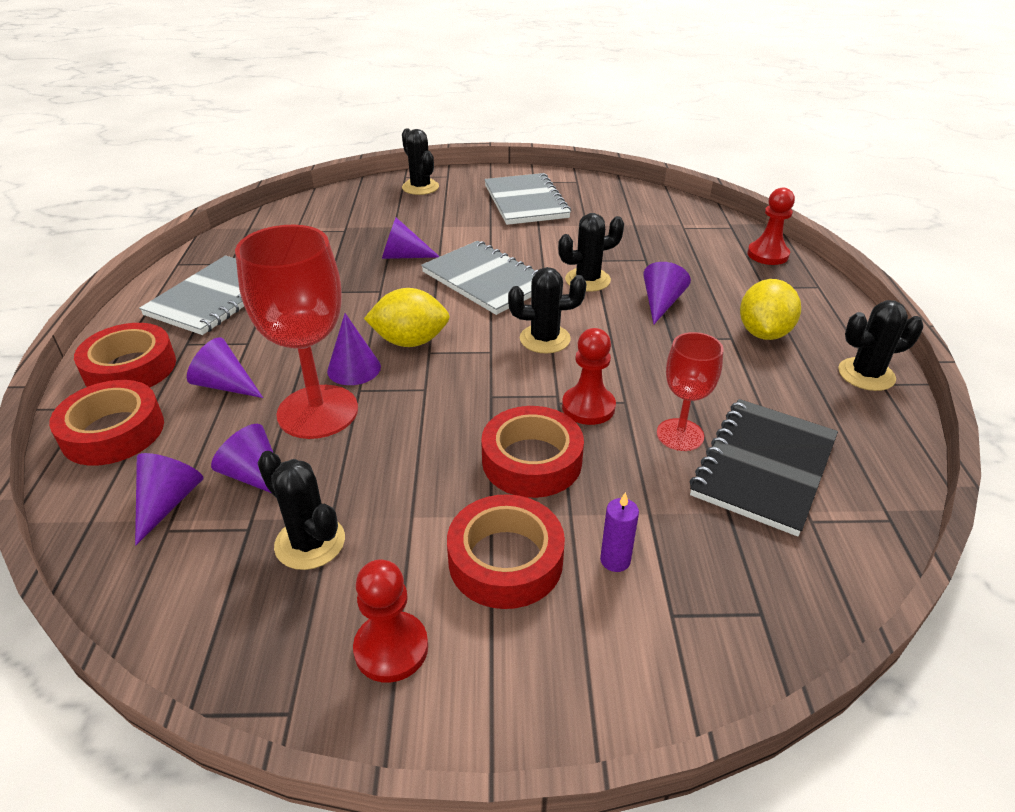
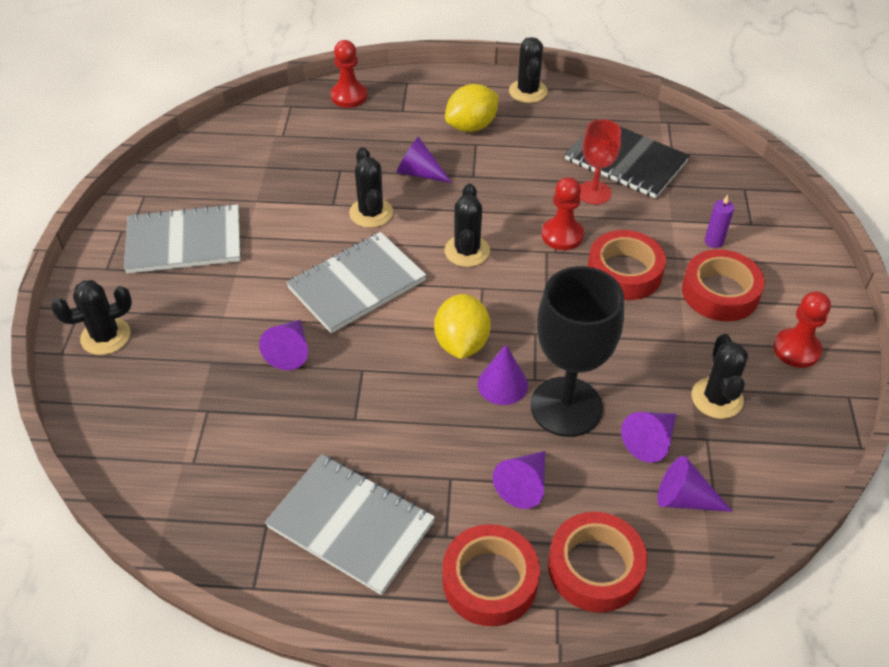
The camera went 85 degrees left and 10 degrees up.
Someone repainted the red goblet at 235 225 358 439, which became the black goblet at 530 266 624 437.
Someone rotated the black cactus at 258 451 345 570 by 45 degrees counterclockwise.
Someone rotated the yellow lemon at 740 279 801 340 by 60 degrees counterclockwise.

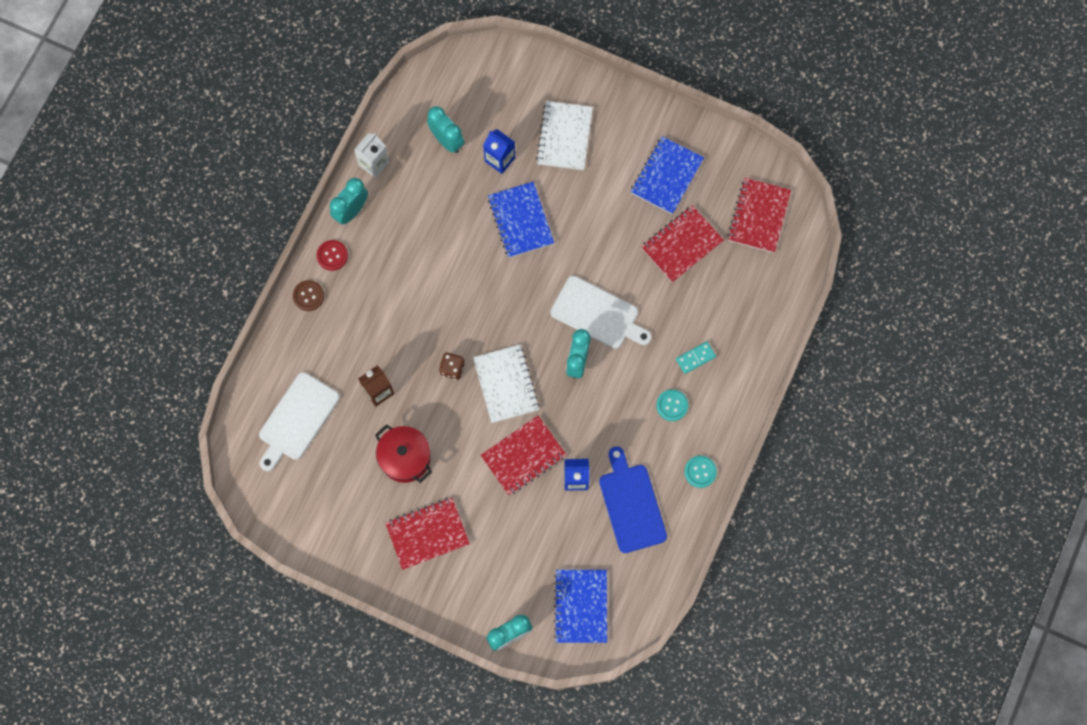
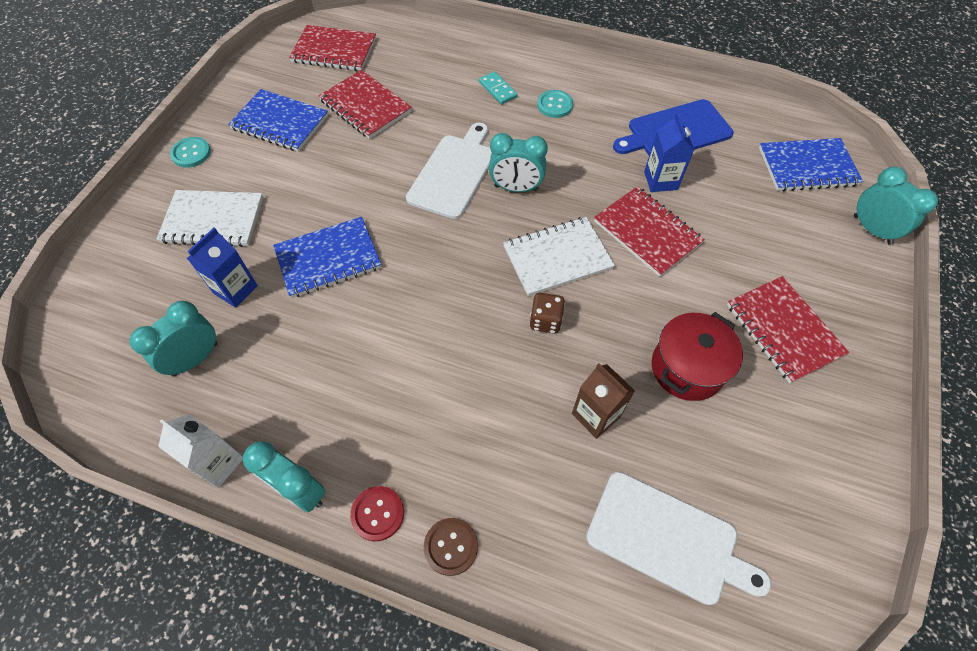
The camera went 95 degrees left and 15 degrees down.
Someone carried the turquoise button from 684 456 717 488 to 170 137 211 168.

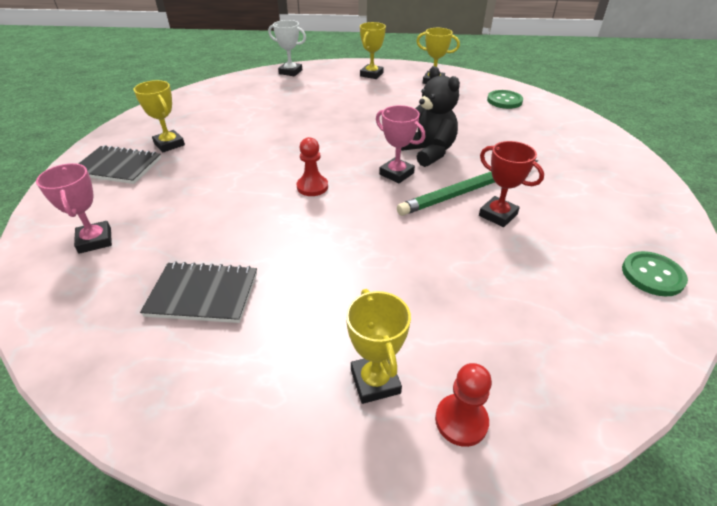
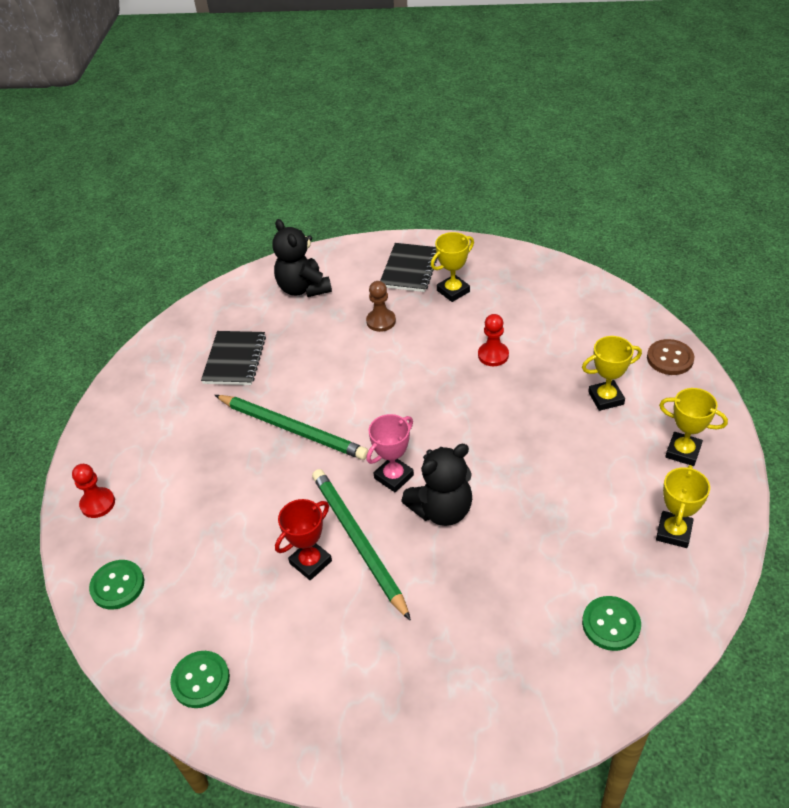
The camera went 95 degrees right and 5 degrees up.
Someone put down the green button at 89 560 144 610.
Someone put down the green pencil at 215 395 369 460.
Someone put down the brown pawn at 366 281 396 332.
Someone carried the red pawn from 297 137 328 196 to 478 314 509 366.
Someone carried the yellow trophy from 346 289 411 404 to 582 336 642 411.
Someone swapped the pink trophy at 36 163 112 254 for the black teddy bear at 272 219 332 297.
Someone swapped the white trophy at 268 20 306 76 for the brown button at 647 339 694 375.

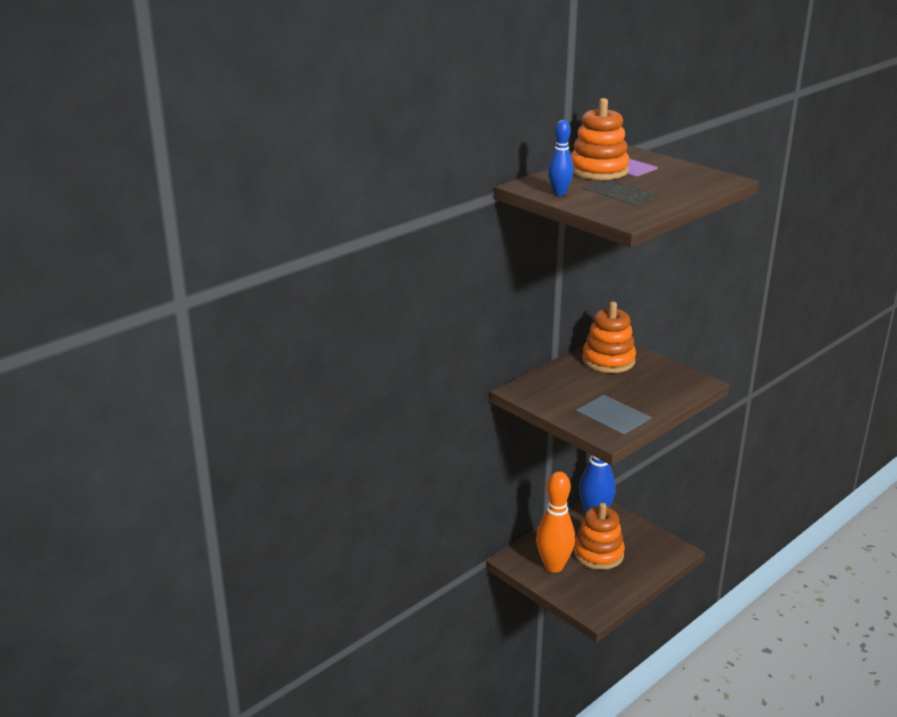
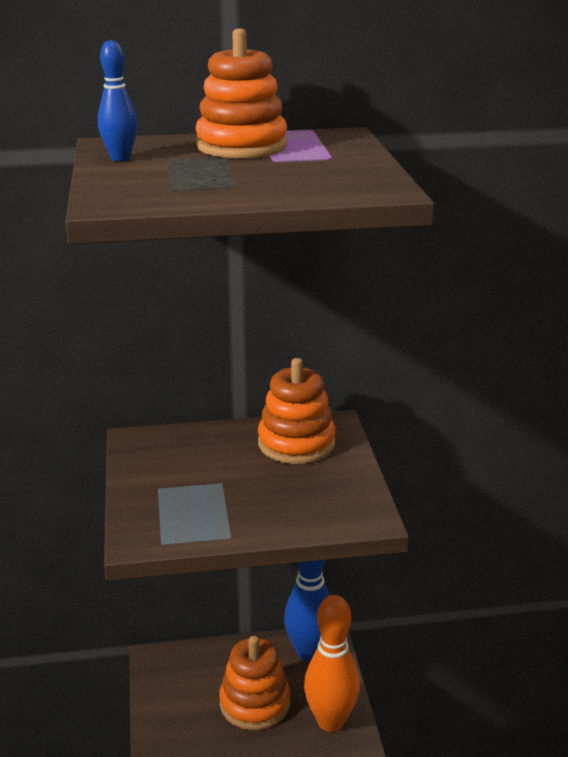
The camera went 35 degrees right and 0 degrees up.
Someone carried the orange bowling pin from 536 471 575 573 to 304 595 360 732.

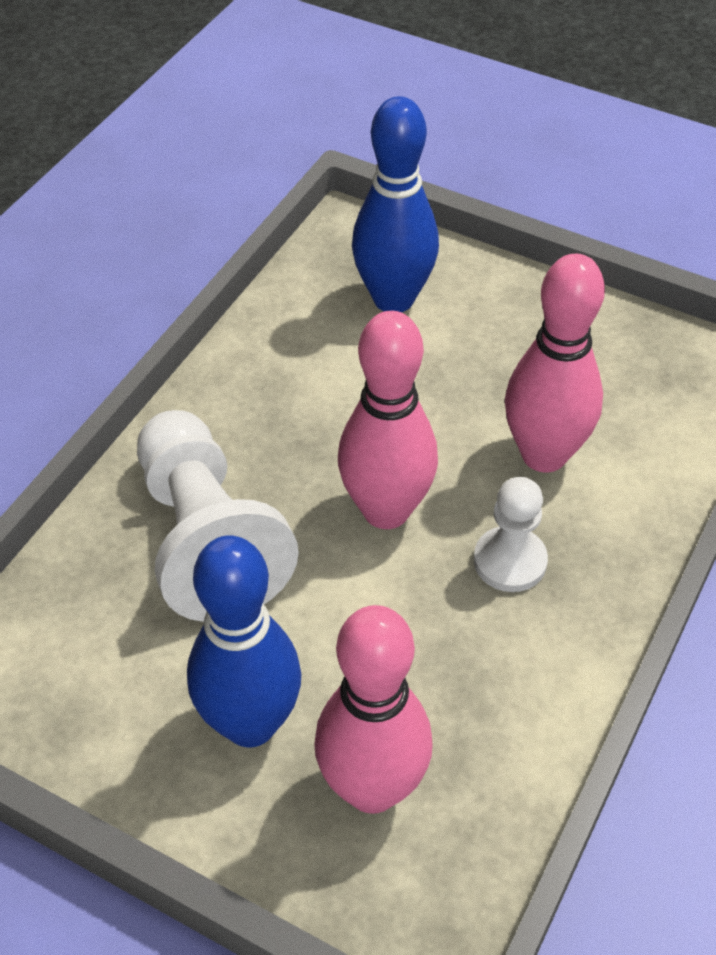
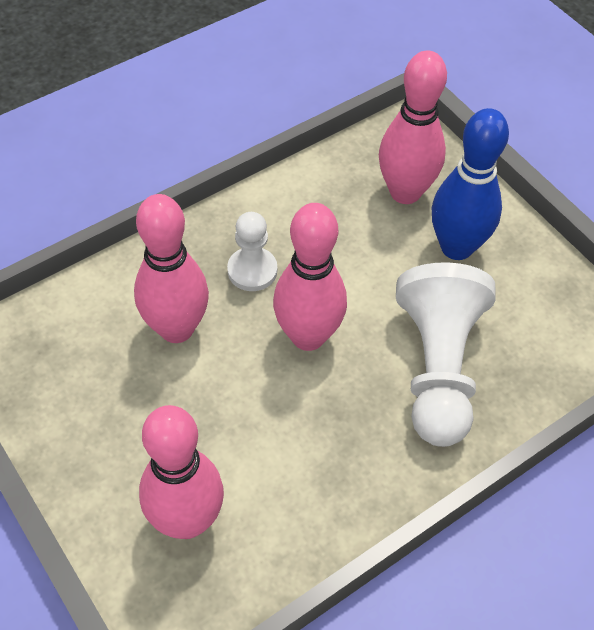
The camera went 155 degrees left and 5 degrees up.
Someone repainted the blue bowling pin at 352 96 439 312, which became the pink bowling pin at 139 405 224 539.

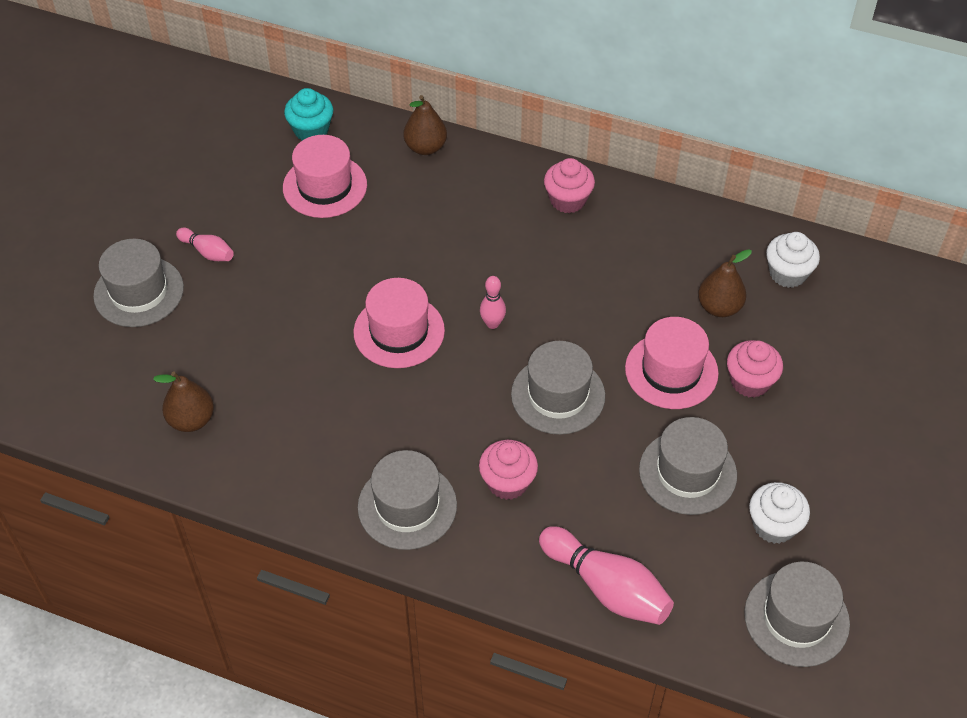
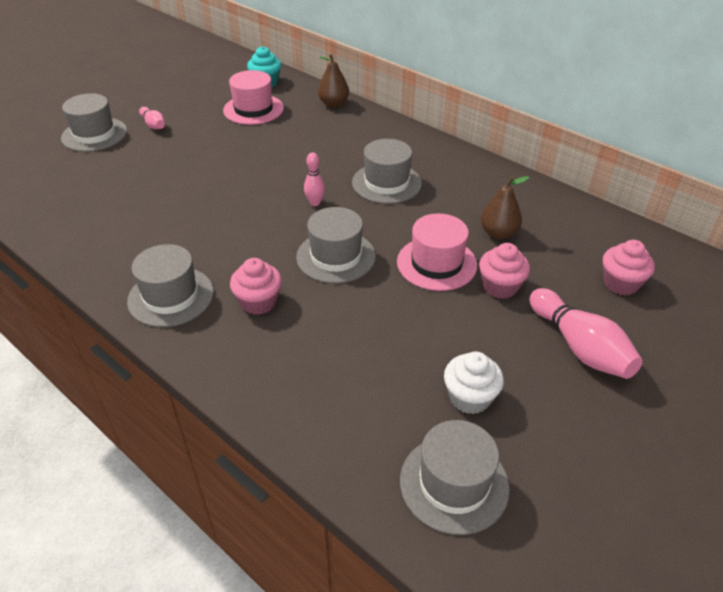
The camera went 20 degrees right and 10 degrees down.
Someone took away the brown pear at 153 372 214 432.
Someone took away the pink hat at 353 278 445 368.
Someone took away the white cupcake at 766 232 820 288.
Someone carried the pink bowling pin from 539 526 674 625 to 529 288 643 379.
Someone carried the pink cupcake from 544 158 595 213 to 603 240 655 295.
Someone carried the grey hat from 639 417 737 515 to 352 139 422 204.

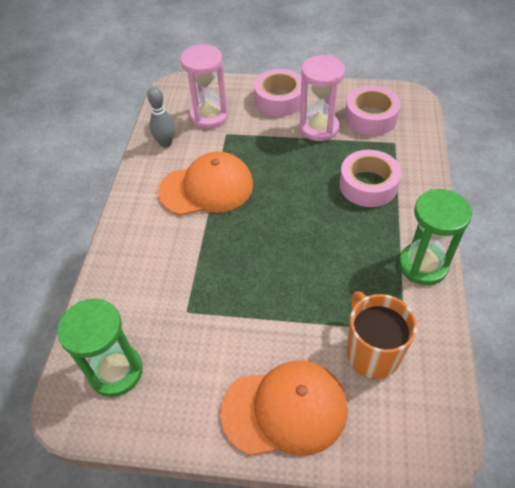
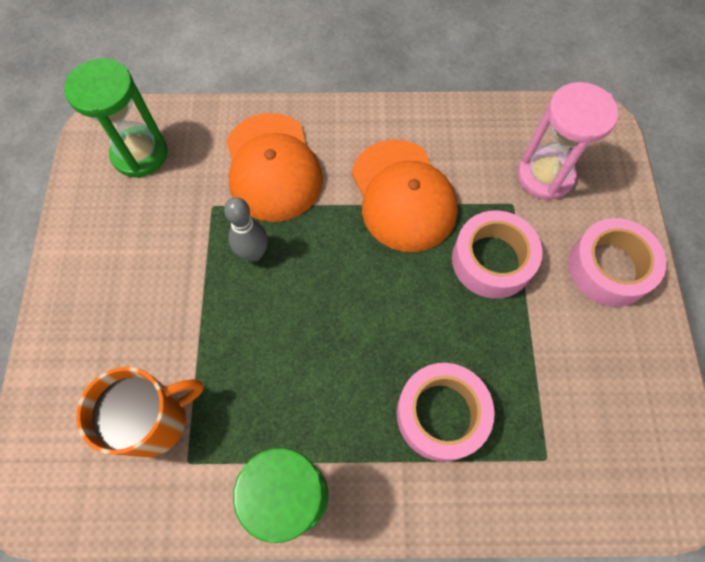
The camera went 80 degrees right and 15 degrees up.
Someone took away the pink hourglass at 300 55 345 141.
Someone carried the grey bowling pin from 147 87 175 148 to 224 197 268 262.
Someone carried the orange cap from 220 360 348 456 to 226 113 323 222.
Someone carried the pink tape from 345 86 401 136 to 452 210 543 299.

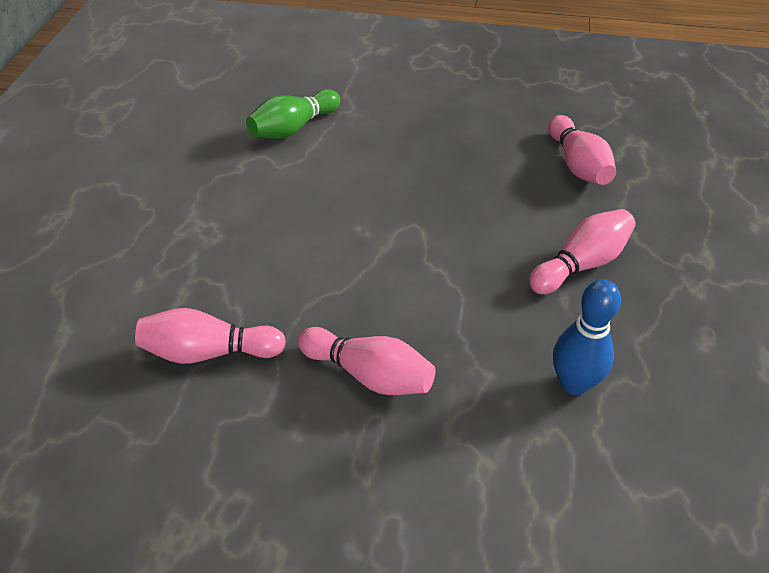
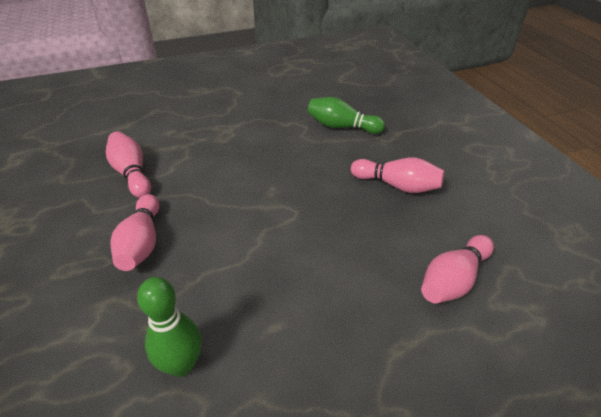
The camera went 60 degrees right and 5 degrees down.
Someone carried the pink bowling pin from 529 209 636 294 to 351 157 444 193.
Someone repainted the blue bowling pin at 553 279 621 395, which became the green bowling pin at 137 277 202 377.

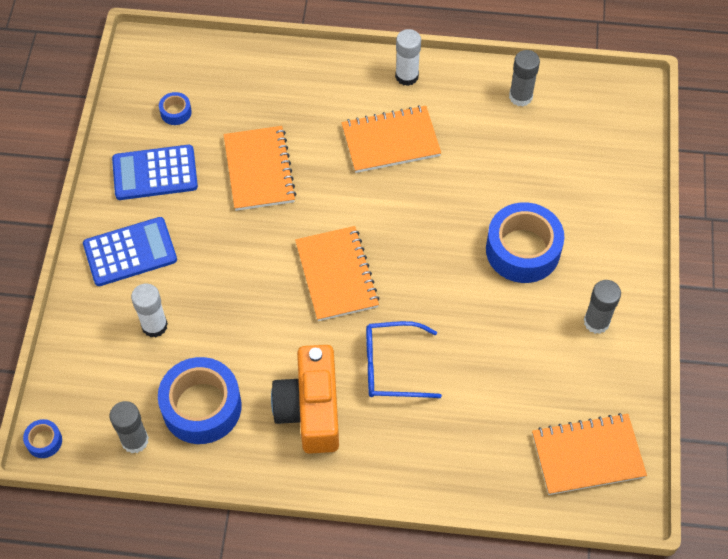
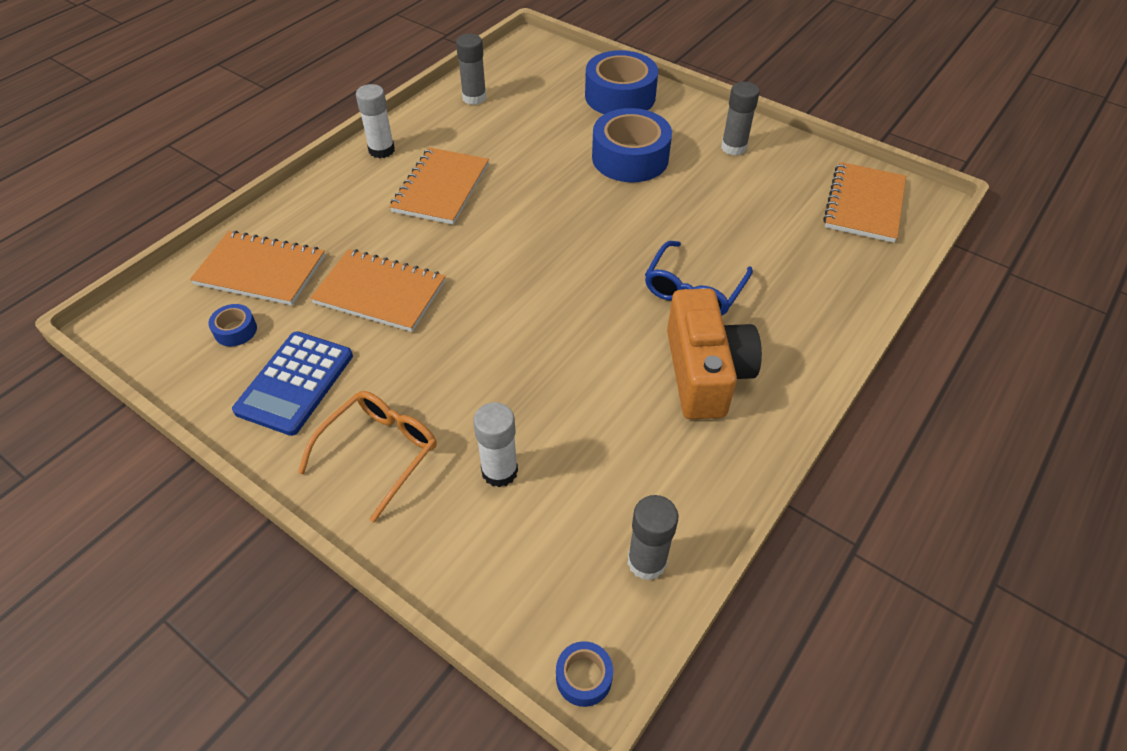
The camera went 60 degrees left and 10 degrees down.
Someone carried the blue tape from 158 357 242 444 to 585 50 658 114.
Someone carried the orange notebook from 295 226 380 321 to 190 231 325 305.
Someone swapped the blue calculator at 83 217 177 286 for the orange glasses at 298 391 437 523.
Someone rotated the orange camera at 271 345 339 454 by 120 degrees counterclockwise.

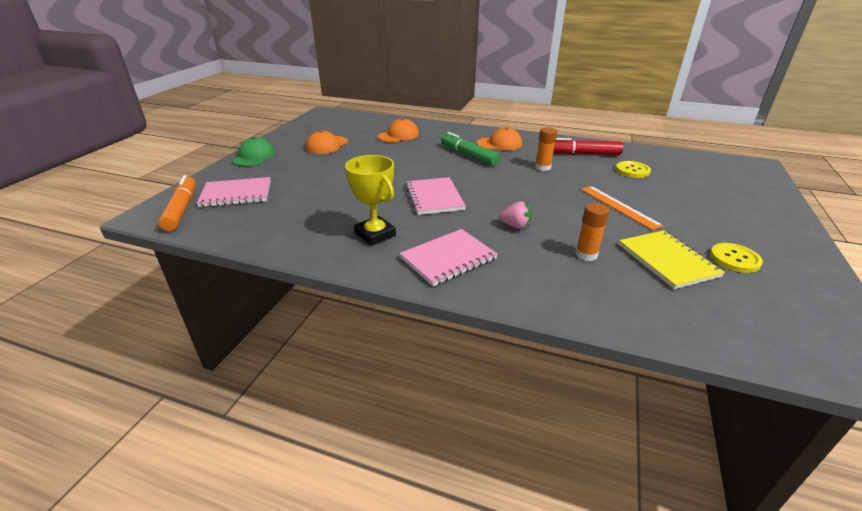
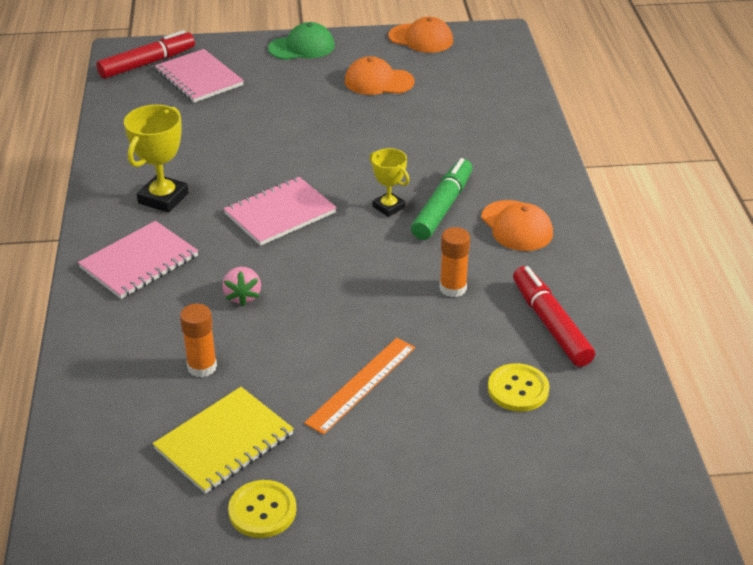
The camera went 65 degrees right and 5 degrees up.
Someone put down the yellow trophy at 370 148 410 217.
Someone carried the orange cap from 378 118 419 143 to 389 17 453 53.
Someone repainted the orange marker at 158 175 196 231, which became the red marker at 96 30 195 79.
Someone rotated the pink notebook at 399 229 498 287 by 75 degrees counterclockwise.

